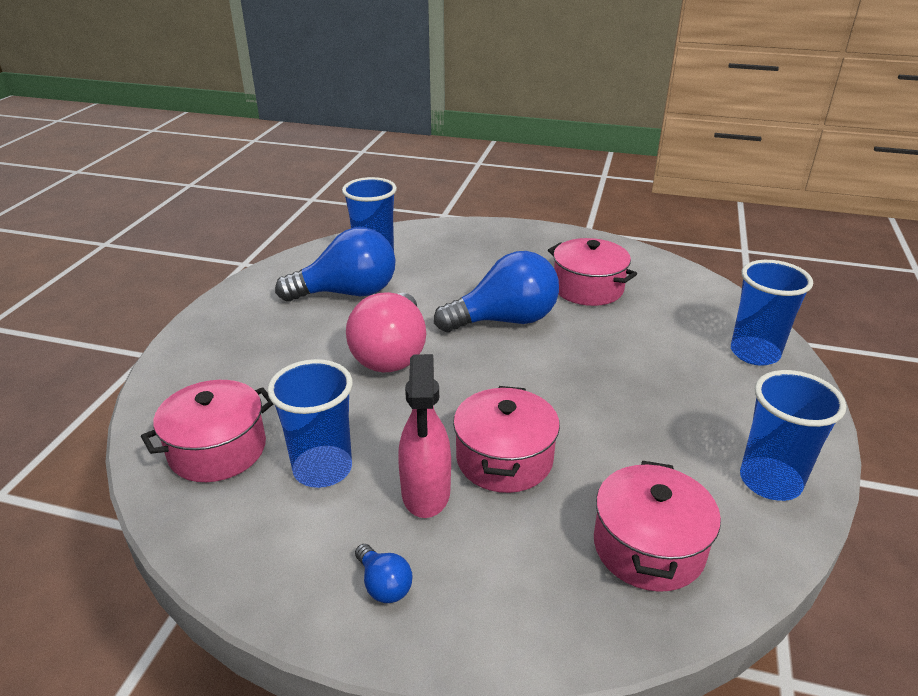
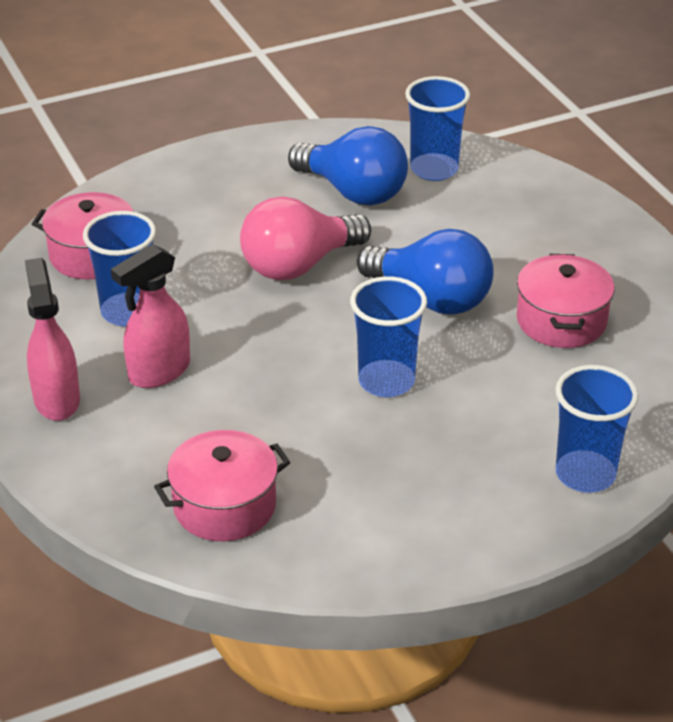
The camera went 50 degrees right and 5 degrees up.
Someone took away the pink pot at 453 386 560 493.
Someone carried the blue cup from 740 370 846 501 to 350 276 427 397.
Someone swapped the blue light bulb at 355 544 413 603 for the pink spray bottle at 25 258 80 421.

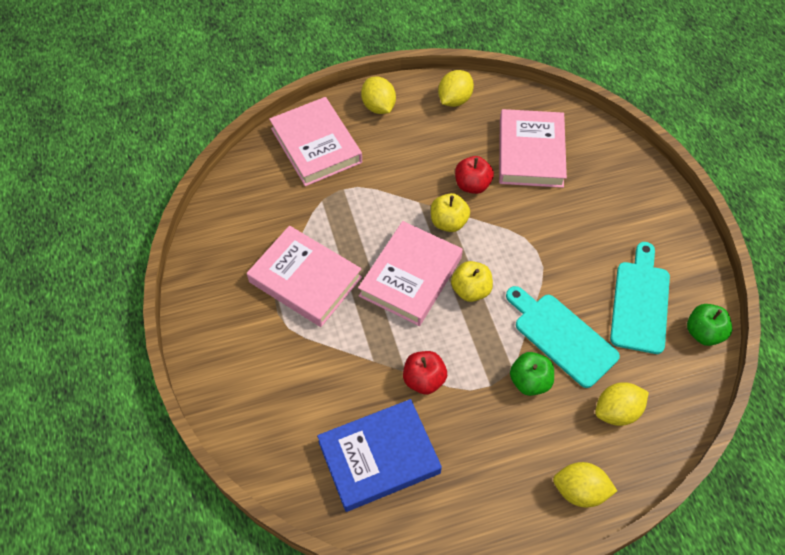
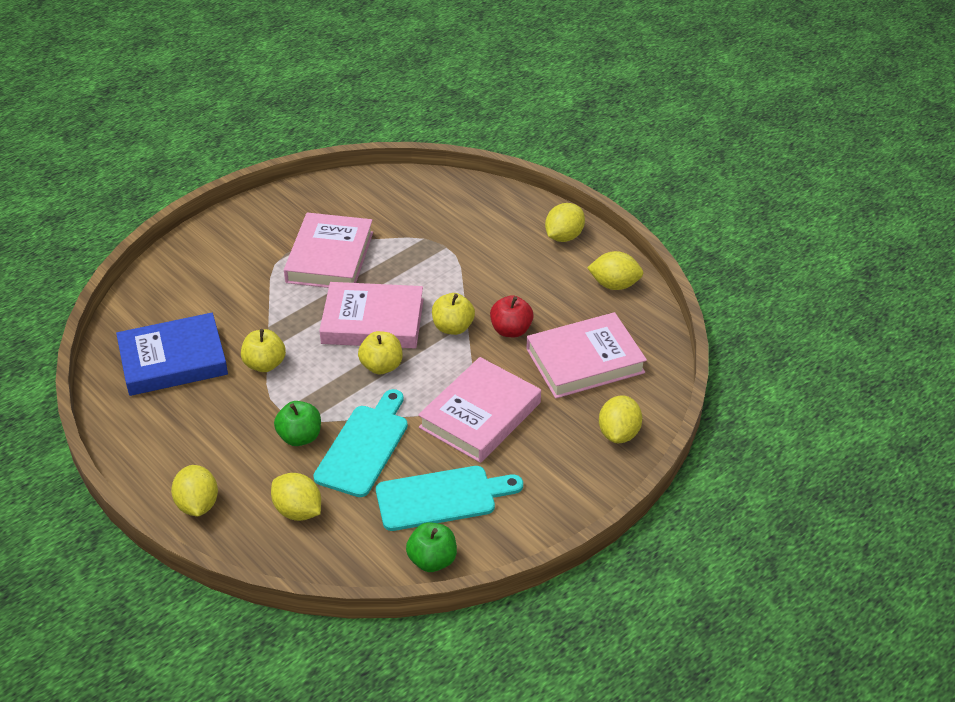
The camera went 65 degrees right and 15 degrees down.
Someone put down the yellow lemon at 599 395 642 443.
Someone carried the pink book from 269 97 362 186 to 418 357 541 463.
Someone repainted the red apple at 403 351 447 395, which became the yellow apple at 241 329 286 372.
Someone rotated the blue book at 317 399 442 512 by 60 degrees counterclockwise.

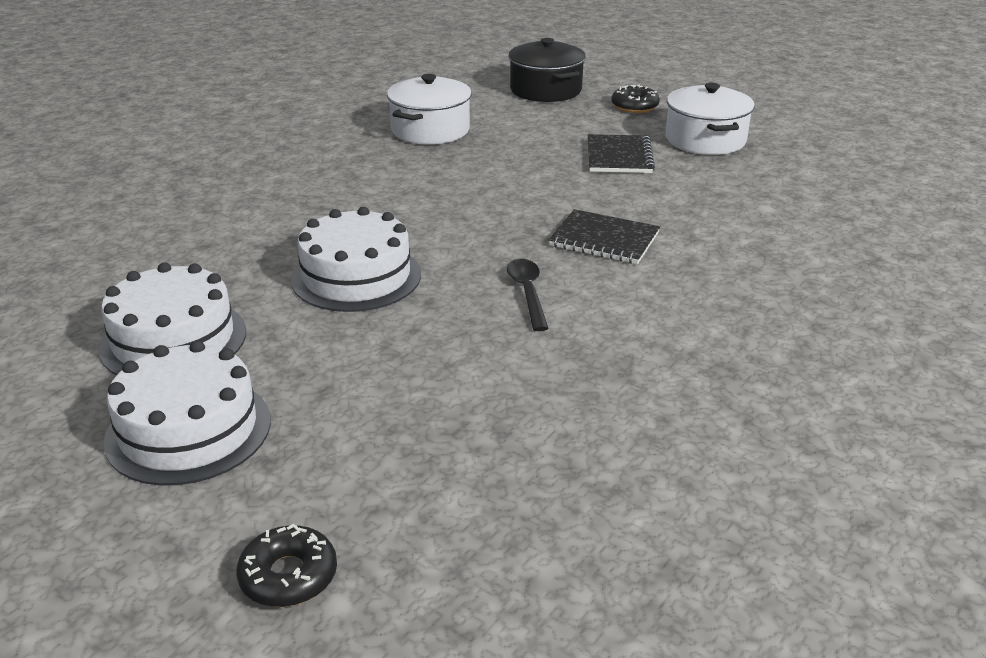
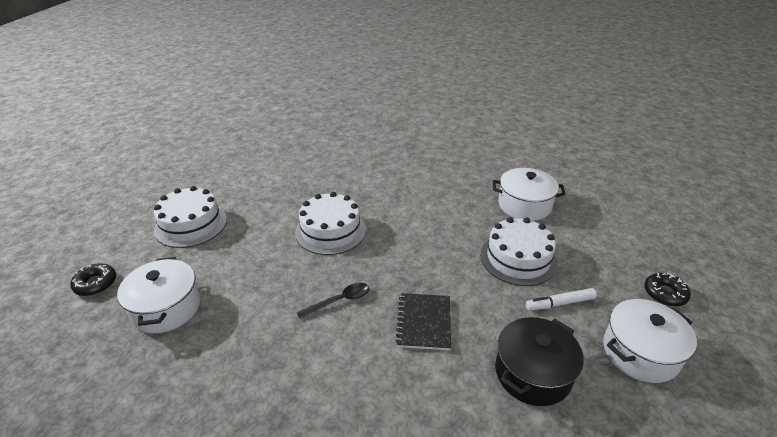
The camera went 70 degrees right and 5 degrees up.
Someone put down the white pot at 117 257 200 333.
Someone carried the white cake from 98 262 246 375 to 480 217 557 286.
Someone carried the black pot from 508 38 586 102 to 495 317 584 406.
Someone swapped the black notebook at 588 134 655 173 for the white marker at 526 288 597 311.

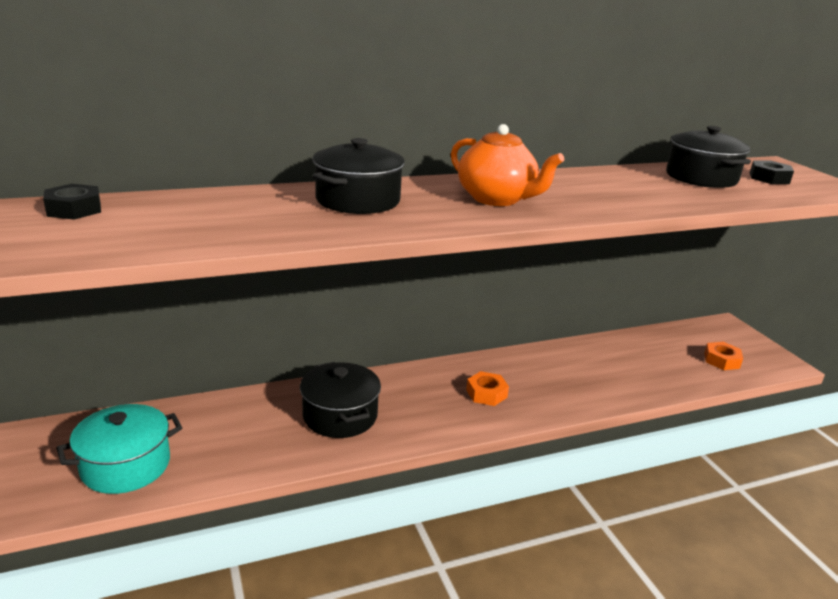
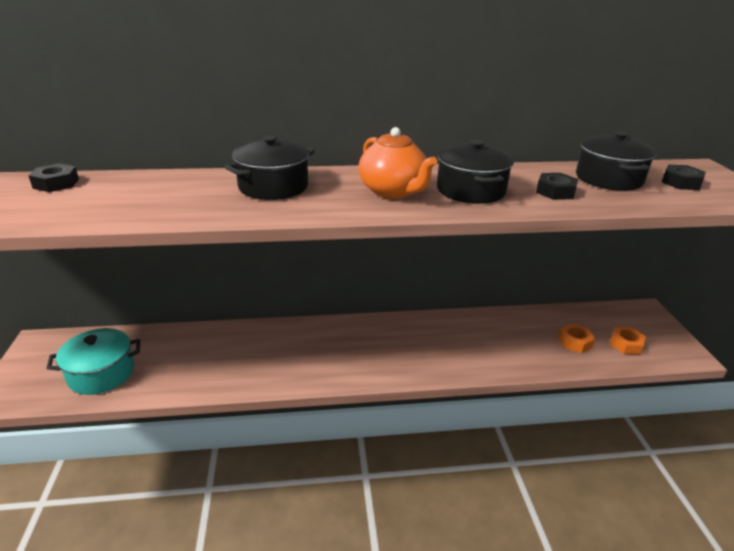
The camera went 15 degrees right and 5 degrees up.
Someone put down the black nut at 536 173 578 200.
Someone carried the black pot from 300 362 381 438 to 437 140 514 204.
Someone carried the orange nut from 466 371 509 406 to 558 323 595 353.

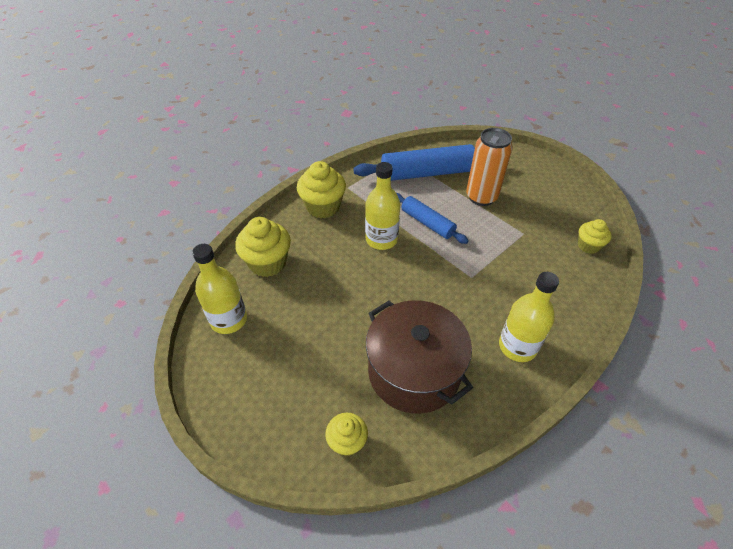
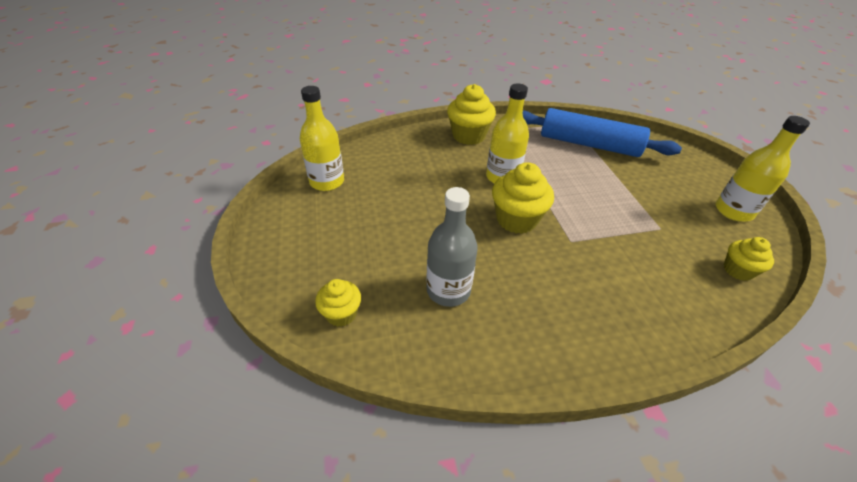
The camera went 30 degrees right and 5 degrees down.
Someone took away the blue rolling pin at 396 193 469 244.
Someone took away the orange can at 466 128 512 206.
Someone carried the yellow cupcake from 235 217 291 277 to 492 162 554 234.
Someone carried the yellow bottle from 499 272 559 362 to 716 116 810 222.
Someone swapped the brown pot at 366 300 473 414 for the grey bottle at 426 187 478 307.

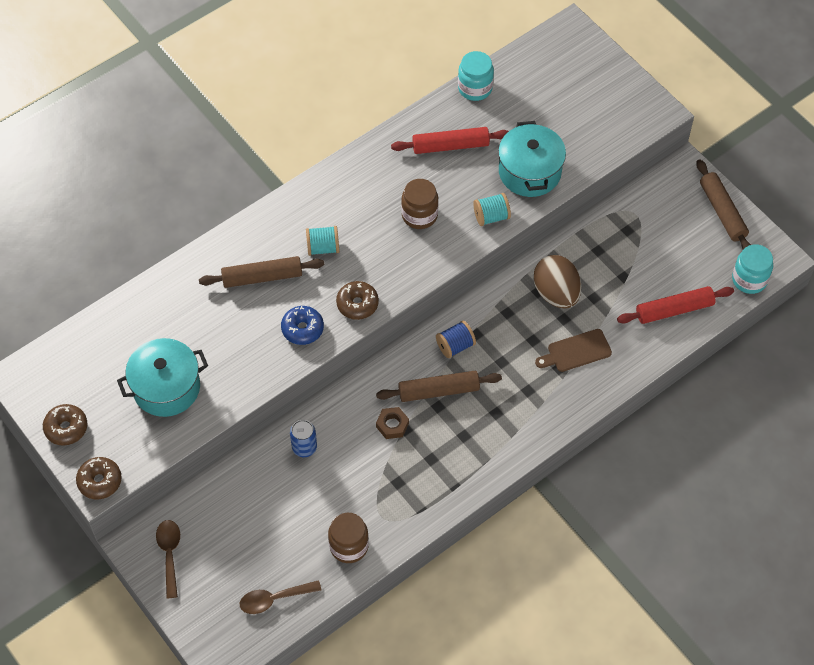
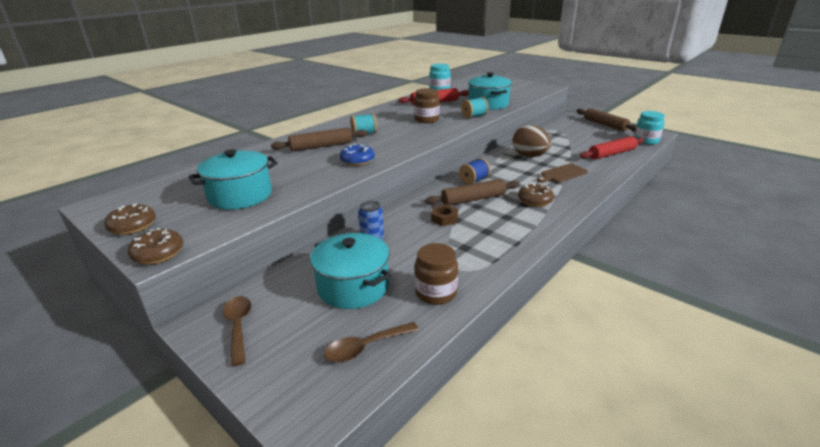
The camera went 10 degrees left and 30 degrees down.
Someone put down the turquoise pot at 310 233 391 309.
Someone carried the brown donut from 336 281 379 320 to 518 183 554 207.

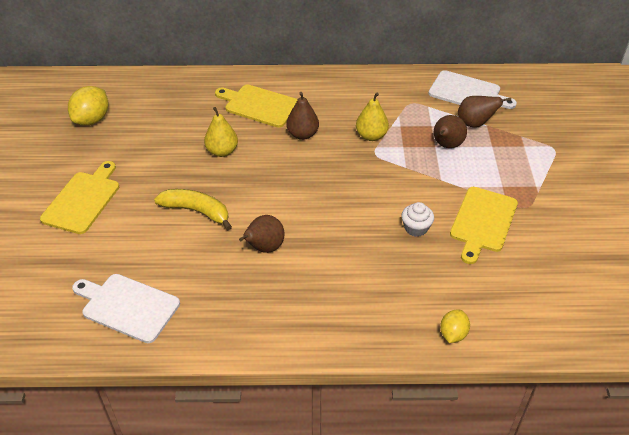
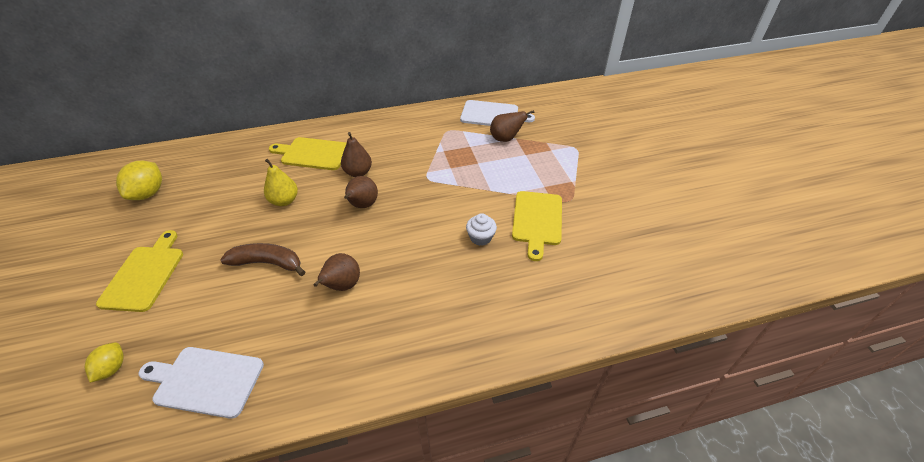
The camera went 15 degrees left and 0 degrees up.
Someone took away the yellow pear at 356 93 389 141.
Someone carried the brown pear from 434 115 467 148 to 344 176 378 208.
Someone carried the yellow lemon from 440 309 470 343 to 85 342 124 383.
Someone repainted the yellow banana at 154 189 232 230, which became the brown banana at 220 243 305 276.

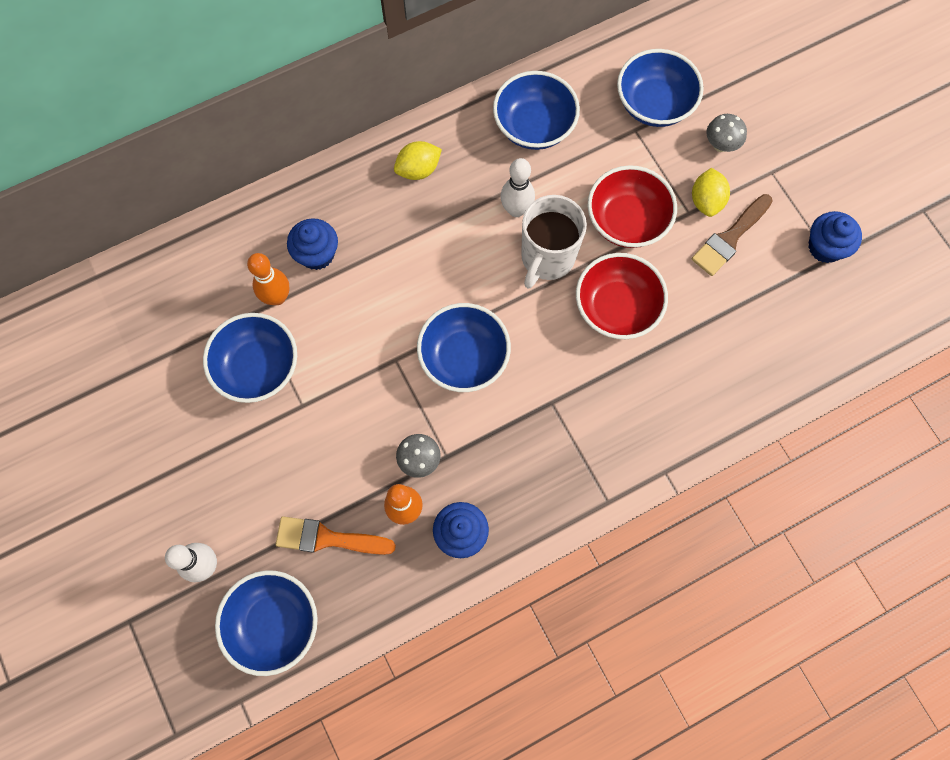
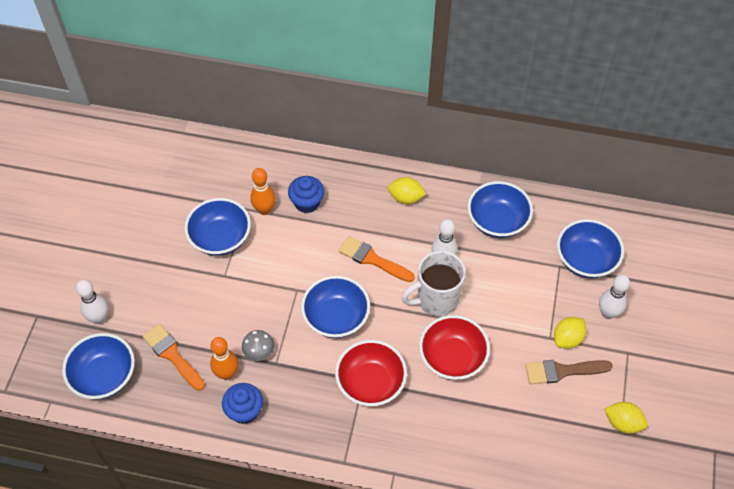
The camera went 40 degrees right and 15 degrees down.
Someone put down the orange brush at 339 236 415 282.
Someone carried the red bowl from 588 165 677 248 to 335 340 407 406.
Someone swapped the grey mushroom at 706 114 747 152 for the white bowling pin at 599 275 630 319.
Someone swapped the blue cupcake at 808 211 862 263 for the yellow lemon at 604 402 648 434.

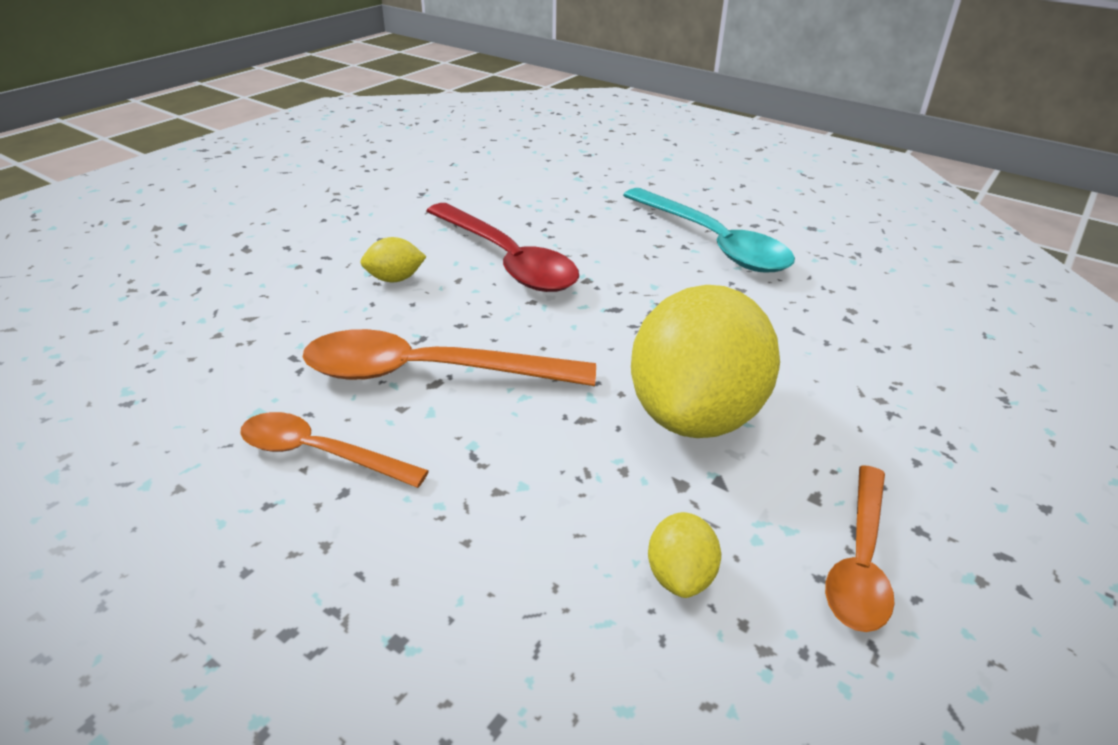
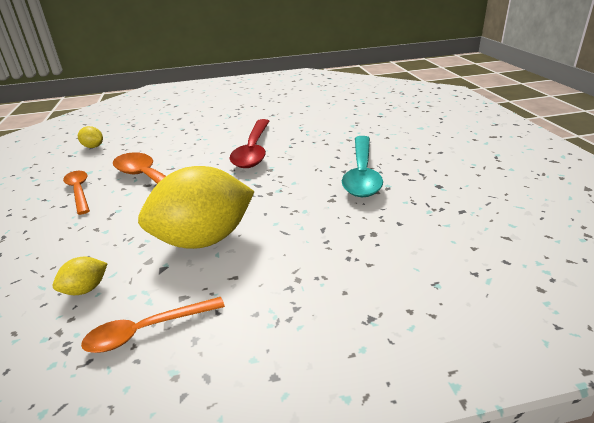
The camera went 45 degrees right and 5 degrees down.
Someone carried the yellow lemon from 360 237 426 282 to 78 126 103 148.

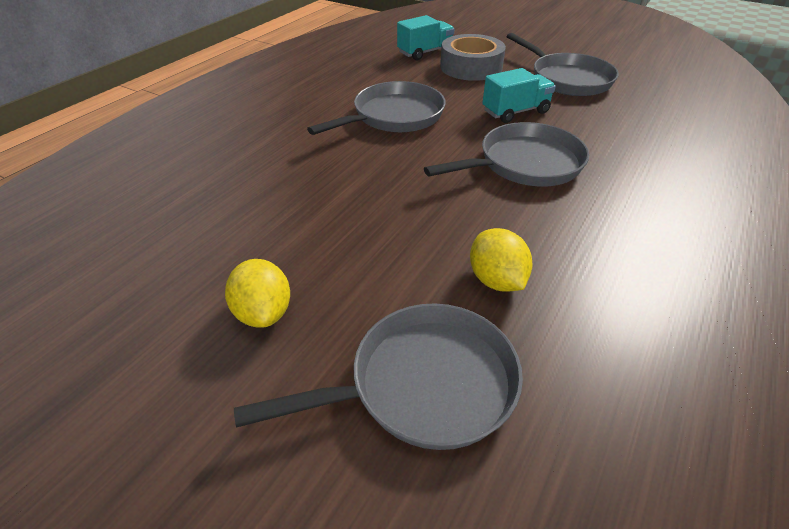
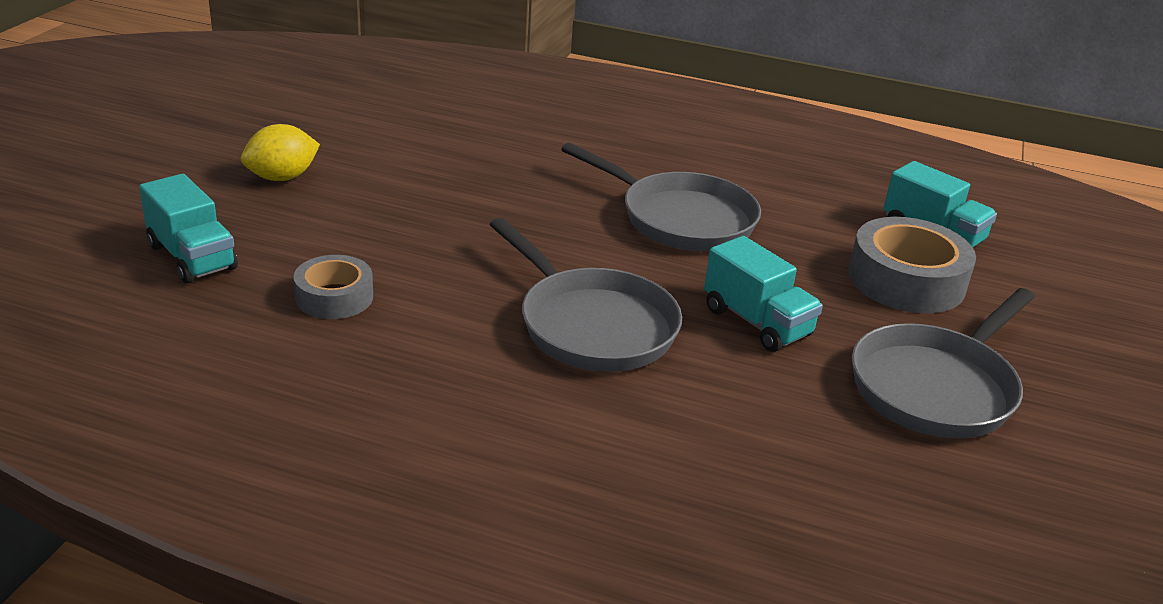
The camera went 75 degrees right and 10 degrees down.
Someone swapped the grey pan at 234 303 523 450 for the turquoise truck at 139 174 238 284.
Someone swapped the yellow lemon at 470 228 533 292 for the grey tape at 293 255 373 319.

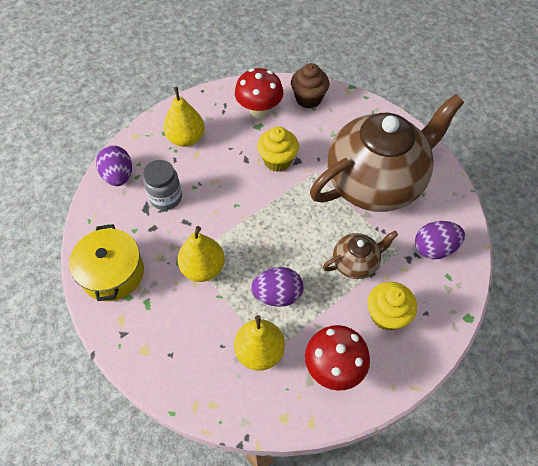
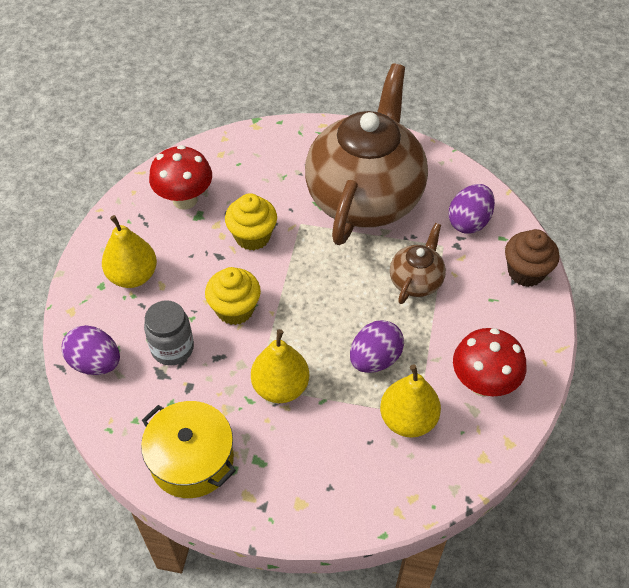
The camera went 40 degrees left and 5 degrees down.
Someone carried the brown cupcake from 291 63 329 109 to 505 229 559 287.
Someone carried the yellow cupcake from 367 282 417 330 to 205 267 261 325.

